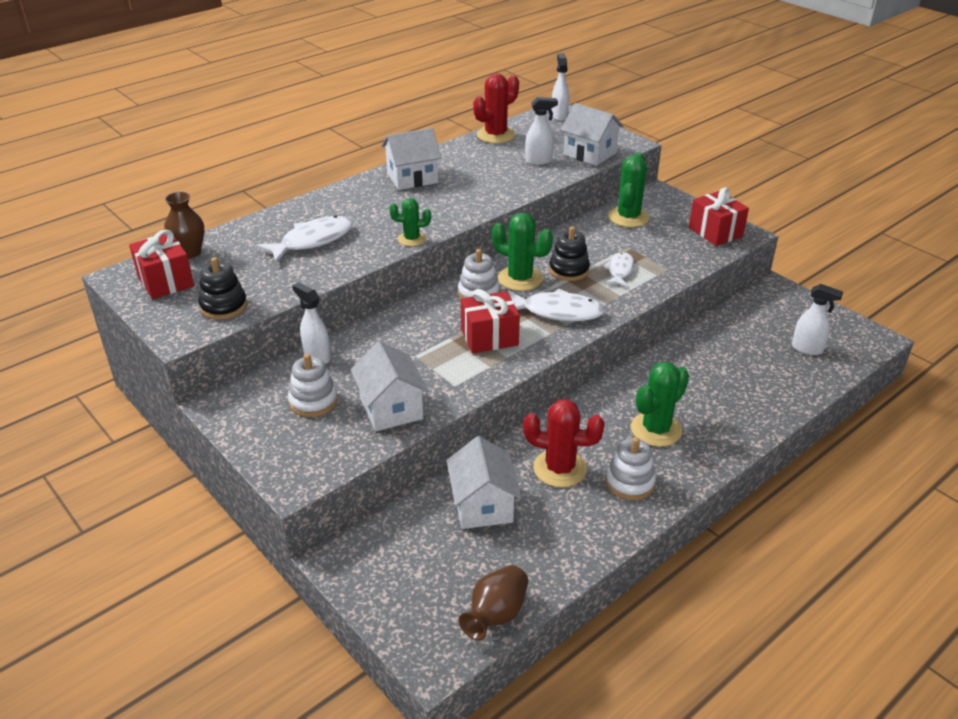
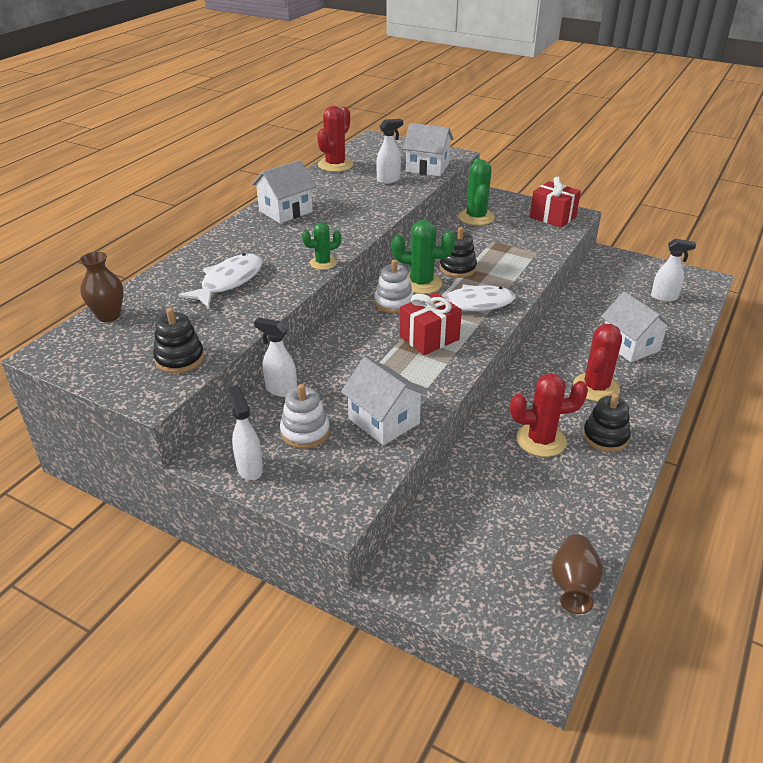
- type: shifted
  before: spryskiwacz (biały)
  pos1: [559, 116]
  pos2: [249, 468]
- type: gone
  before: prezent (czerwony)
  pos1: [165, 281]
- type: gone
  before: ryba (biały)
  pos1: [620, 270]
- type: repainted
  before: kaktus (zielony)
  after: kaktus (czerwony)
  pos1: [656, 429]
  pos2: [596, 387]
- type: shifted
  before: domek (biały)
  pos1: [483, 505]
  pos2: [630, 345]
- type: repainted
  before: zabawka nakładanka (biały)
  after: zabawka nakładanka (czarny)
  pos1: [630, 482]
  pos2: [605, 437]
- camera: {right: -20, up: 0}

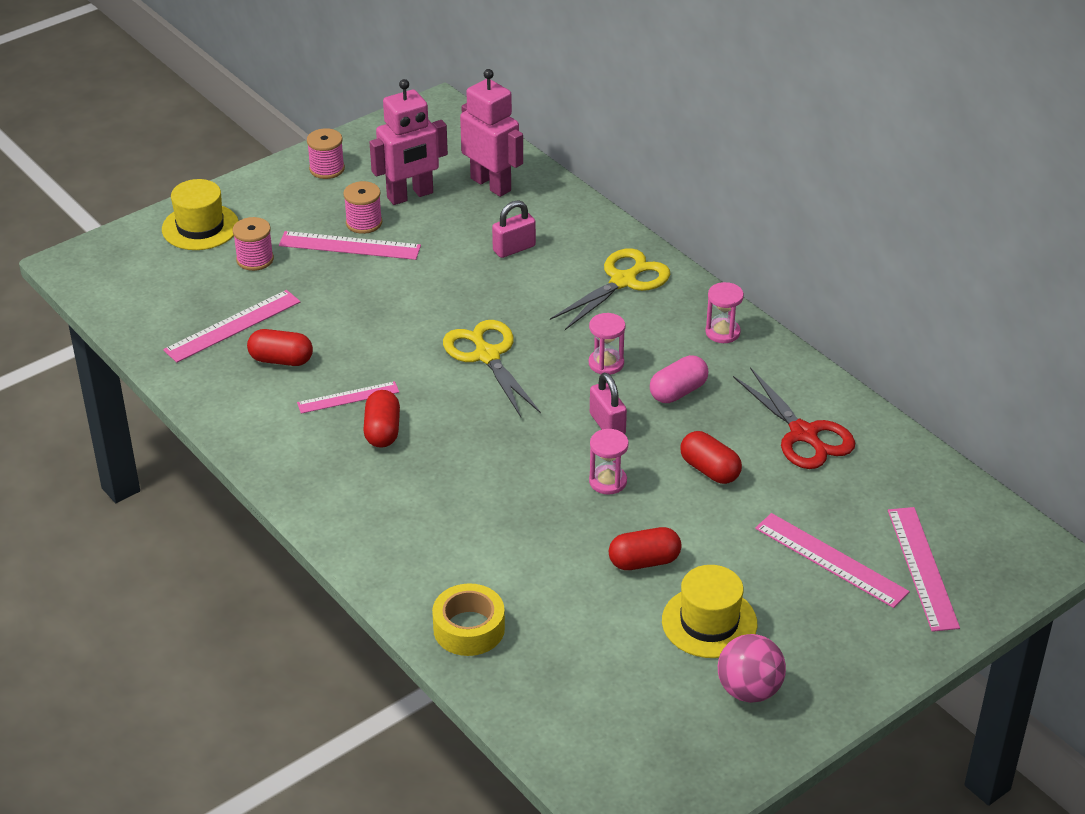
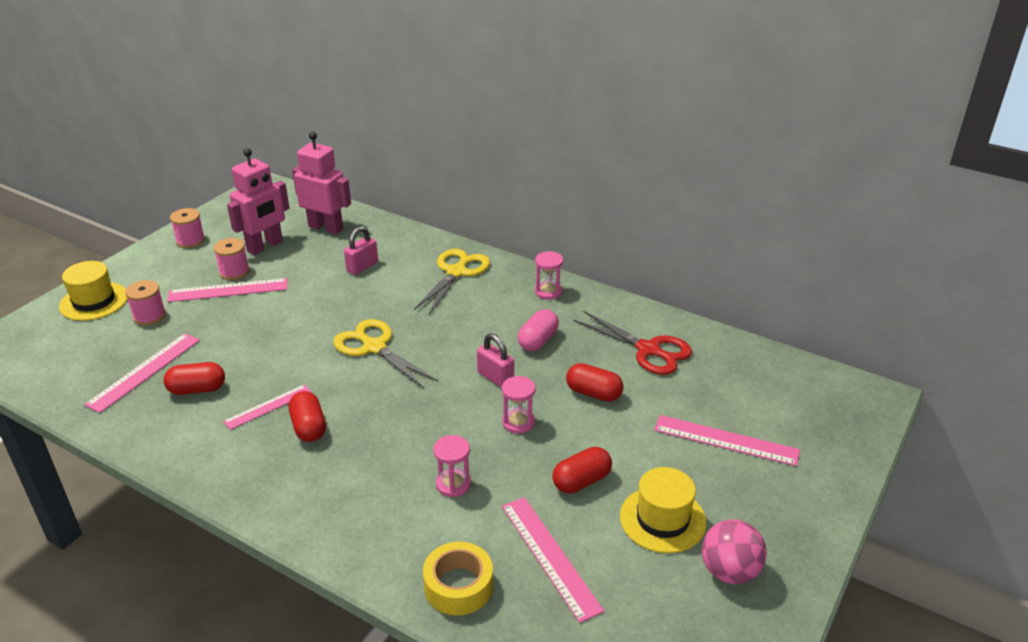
- type: shifted
  before: klepsydra (różowy)
  pos1: [606, 363]
  pos2: [453, 484]
- type: shifted
  before: linijka (różowy)
  pos1: [922, 568]
  pos2: [550, 556]
- camera: {right: -20, up: -5}

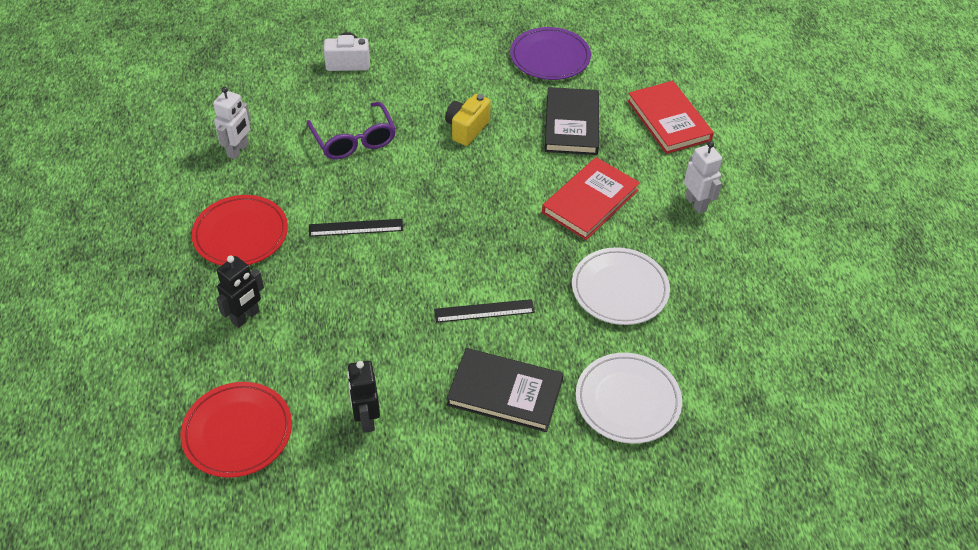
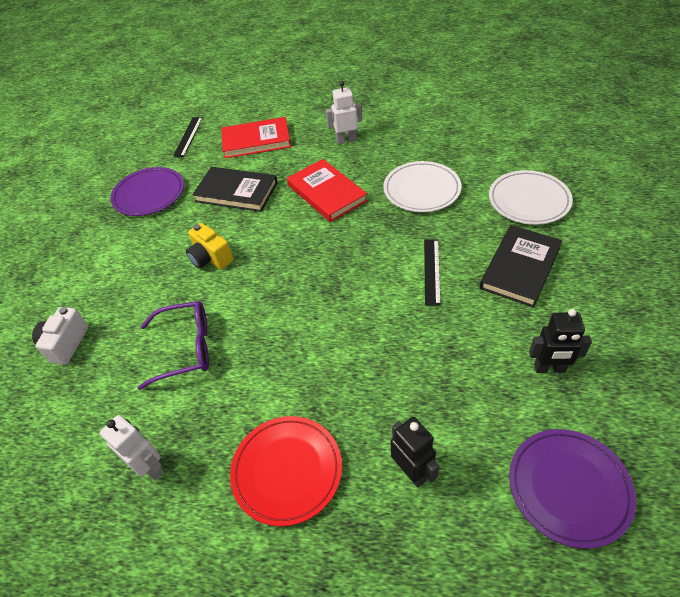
- type: shifted
  before: linijka (czarny)
  pos1: [356, 227]
  pos2: [188, 136]
- type: repainted
  before: talerz (czerwony)
  after: talerz (fioletowy)
  pos1: [237, 432]
  pos2: [569, 488]
- camera: {right: -70, up: 0}

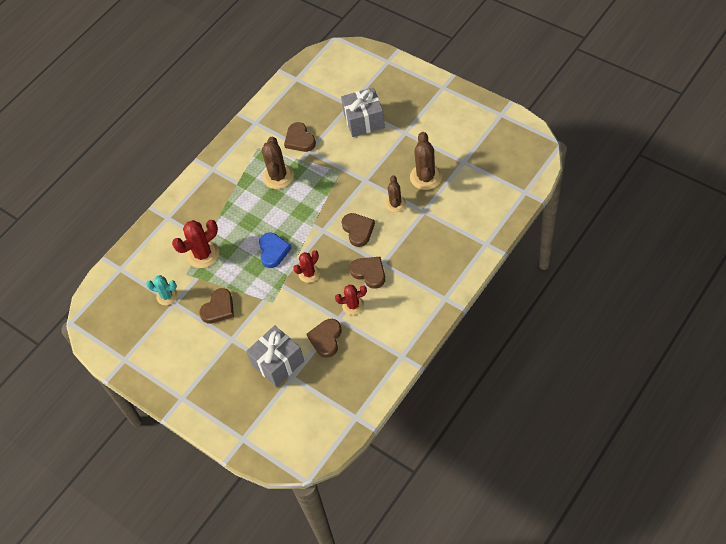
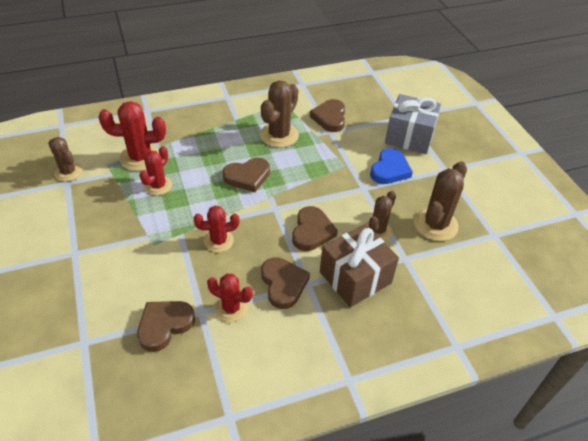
- type: shifted
  before: serce (niebieski)
  pos1: [273, 251]
  pos2: [390, 169]
- type: repainted
  before: kaktus (turkusowy)
  after: kaktus (brązowy)
  pos1: [167, 296]
  pos2: [68, 172]
- type: shifted
  before: serce (brązowy)
  pos1: [218, 308]
  pos2: [247, 176]
- type: gone
  before: prezent (szary)
  pos1: [278, 363]
- type: new
  after: kaktus (czerwony)
  pos2: [158, 186]
- type: new
  after: prezent (brązowy)
  pos2: [355, 277]
- camera: {right: 25, up: -10}

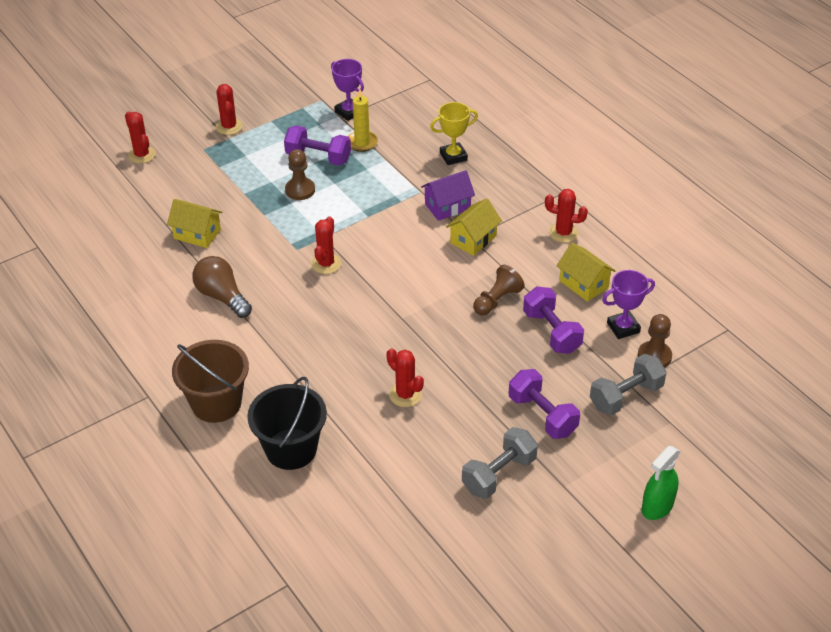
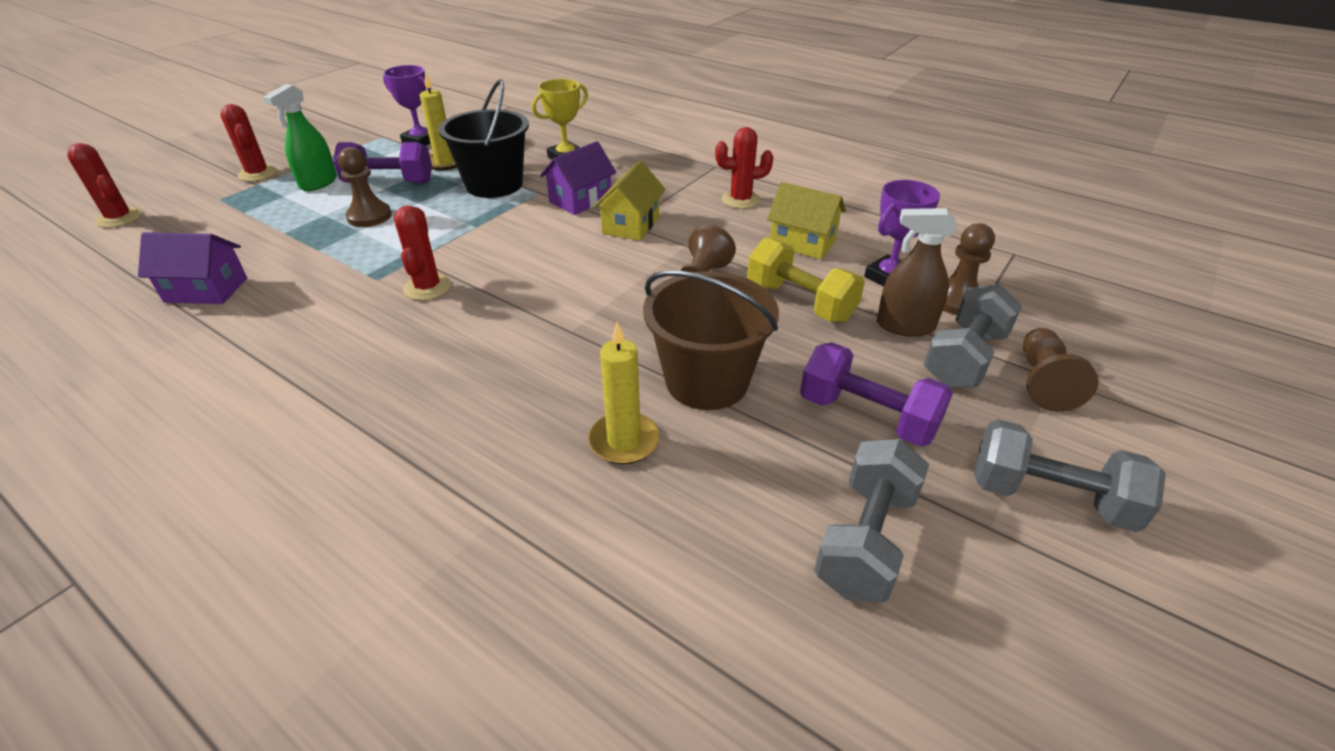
- type: repainted
  before: domek (żółty)
  after: domek (fioletowy)
  pos1: [197, 234]
  pos2: [206, 290]
- type: gone
  before: żarówka (brązowy)
  pos1: [222, 297]
- type: repainted
  before: hantel (fioletowy)
  after: hantel (żółty)
  pos1: [551, 332]
  pos2: [800, 302]
- type: shifted
  before: wiadro (brązowy)
  pos1: [216, 403]
  pos2: [707, 381]
- type: swapped
  before: kaktus (czerwony)
  after: świeca (żółty)
  pos1: [405, 395]
  pos2: [624, 441]
- type: shifted
  before: wiadro (czarny)
  pos1: [291, 449]
  pos2: [494, 185]
- type: shifted
  before: spryskiwacz (zielony)
  pos1: [657, 507]
  pos2: [318, 183]
- type: new
  after: spryskiwacz (brązowy)
  pos2: [905, 326]
- type: new
  after: pionek (brązowy)
  pos2: [1043, 382]
- type: new
  after: hantel (szary)
  pos2: [1049, 497]
- camera: {right: -20, up: -5}

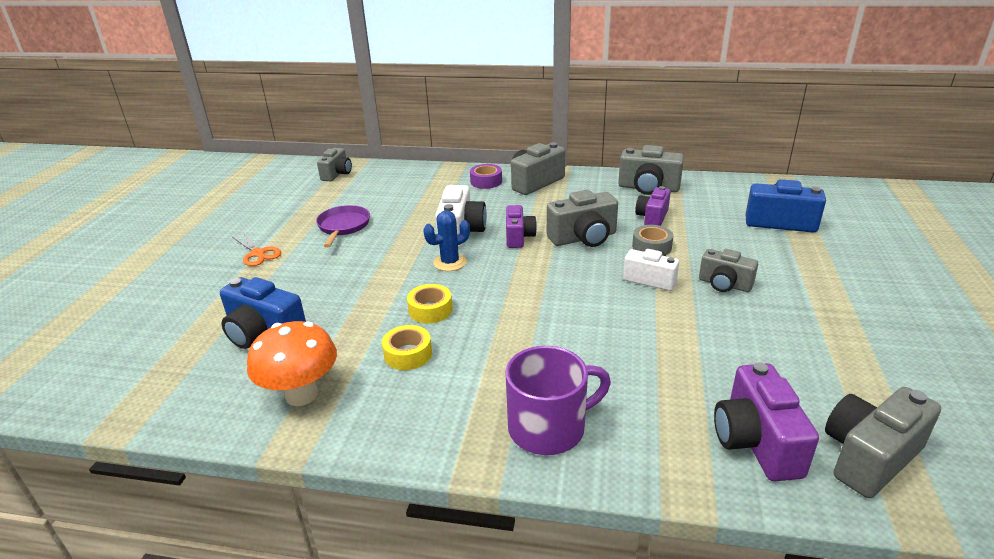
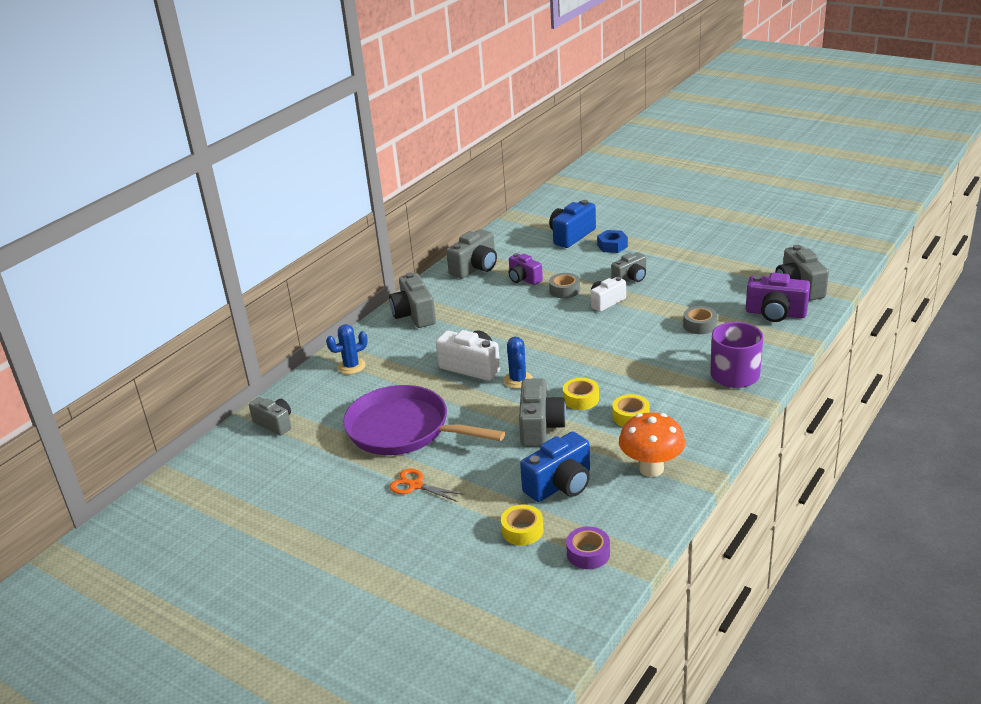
- type: shifted
  before: taśma klejąca (fioletowy)
  pos1: [486, 181]
  pos2: [588, 553]
- type: shifted
  before: aparat fotograficzny (szary)
  pos1: [583, 238]
  pos2: [540, 427]
- type: scaled
  before: patelnia (fioletowy)
  pos1: [343, 226]
  pos2: [404, 429]
  scale: 1.89
- type: gone
  before: aparat fotograficzny (fioletowy)
  pos1: [518, 237]
- type: rotated
  before: nożyczki (pomarańczowy)
  pos1: [258, 254]
  pos2: [415, 485]
  turn: -135
- type: new
  after: nakrętka (niebieski)
  pos2: [612, 246]
- type: new
  after: taśma klejąca (szary)
  pos2: [699, 325]
- type: new
  after: kaktus (niebieski)
  pos2: [351, 366]
- type: new
  after: taśma klejąca (żółty)
  pos2: [522, 530]
- camera: {right: -65, up: 0}

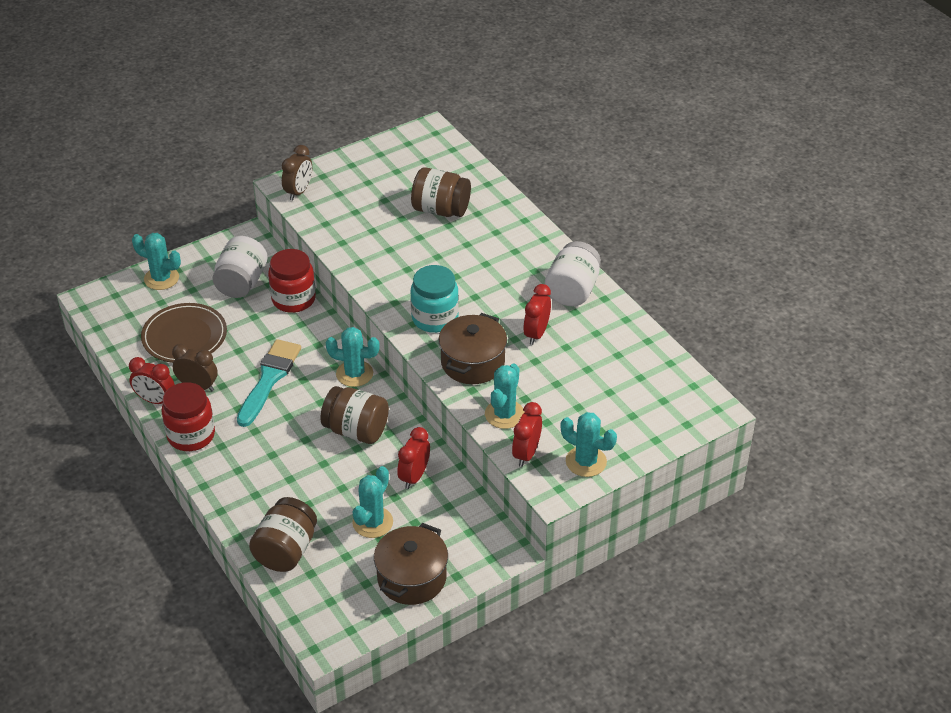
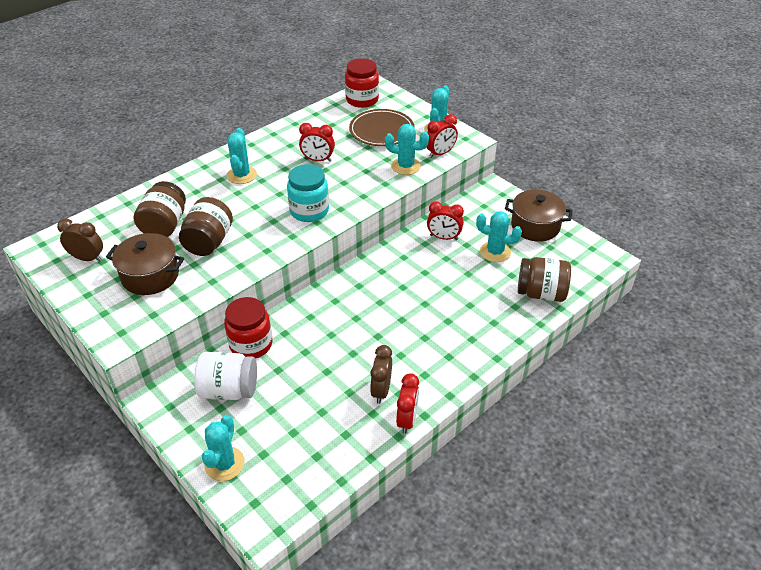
- type: shifted
  before: budzik (brązowy)
  pos1: [299, 192]
  pos2: [87, 258]
- type: gone
  before: słoik (biały)
  pos1: [572, 291]
- type: shifted
  before: talerz (brązowy)
  pos1: [184, 336]
  pos2: [381, 130]
- type: shifted
  before: garnek (brązowy)
  pos1: [472, 363]
  pos2: [150, 276]
- type: shifted
  before: kaktus (turkusowy)
  pos1: [354, 374]
  pos2: [241, 175]
- type: gone
  before: pędzel (turkusowy)
  pos1: [269, 379]
- type: shifted
  before: słoik (czerwony)
  pos1: [191, 435]
  pos2: [362, 100]
- type: shifted
  before: słoik (brązowy)
  pos1: [356, 430]
  pos2: [209, 242]
- type: rotated
  before: budzik (czerwony)
  pos1: [526, 454]
  pos2: [440, 153]
  turn: -45
- camera: {right: -100, up: 0}

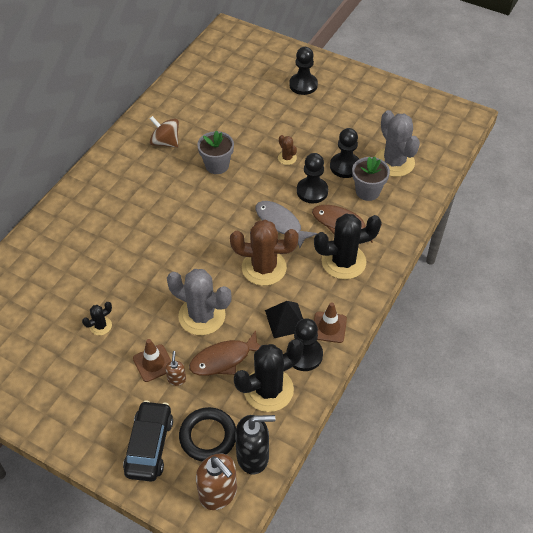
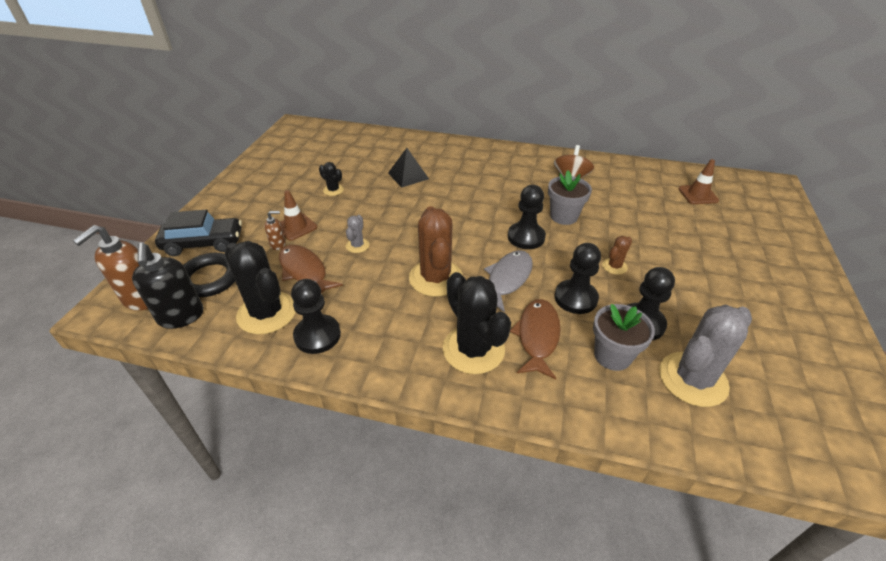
- type: shifted
  before: pionek (czarny)
  pos1: [303, 85]
  pos2: [526, 237]
- type: scaled
  before: kaktus (szary)
  pos1: [202, 316]
  pos2: [357, 245]
  scale: 0.47
- type: shifted
  before: piramida (czarny)
  pos1: [285, 320]
  pos2: [408, 175]
- type: shifted
  before: pachołek (brązowy)
  pos1: [329, 327]
  pos2: [698, 195]
- camera: {right: 75, up: -10}

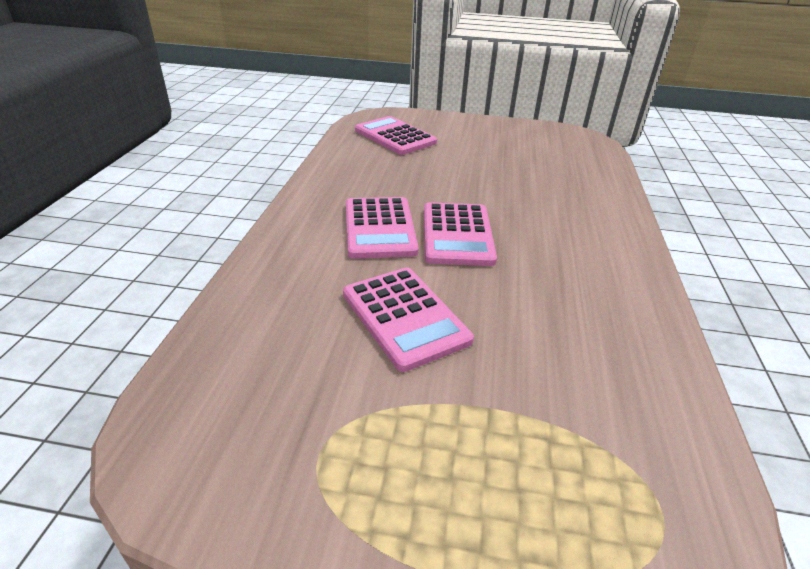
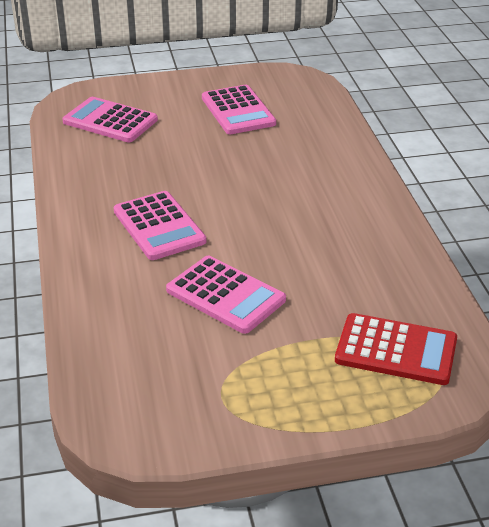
- type: shifted
  before: kalkulator (różowy)
  pos1: [457, 234]
  pos2: [238, 111]
- type: new
  after: kalkulator (czerwony)
  pos2: [396, 350]
- camera: {right: -20, up: 0}

